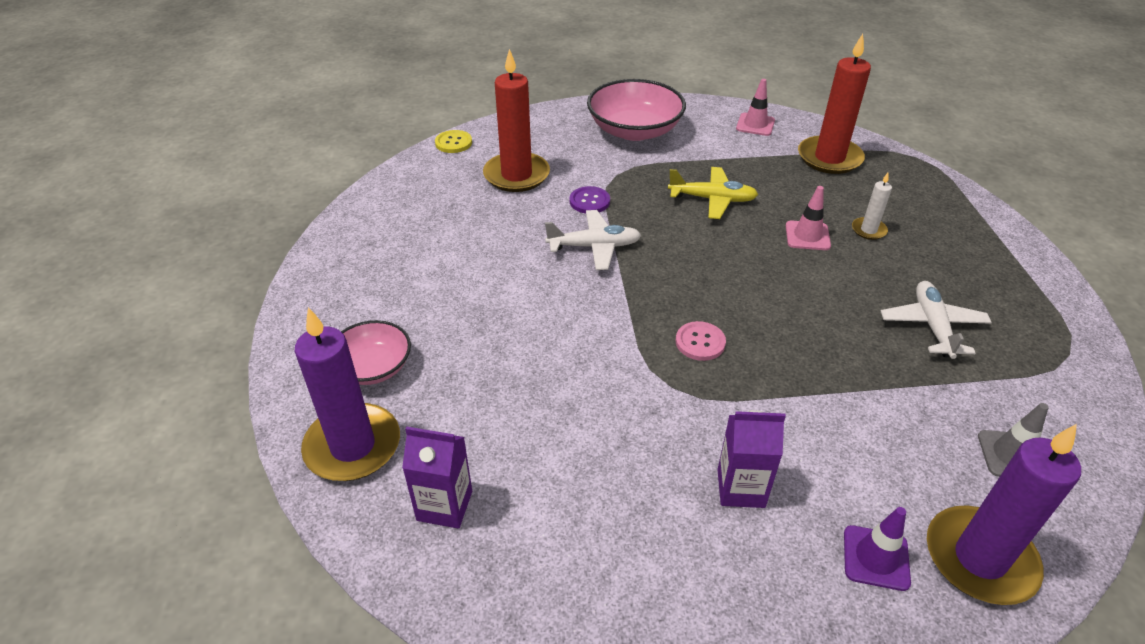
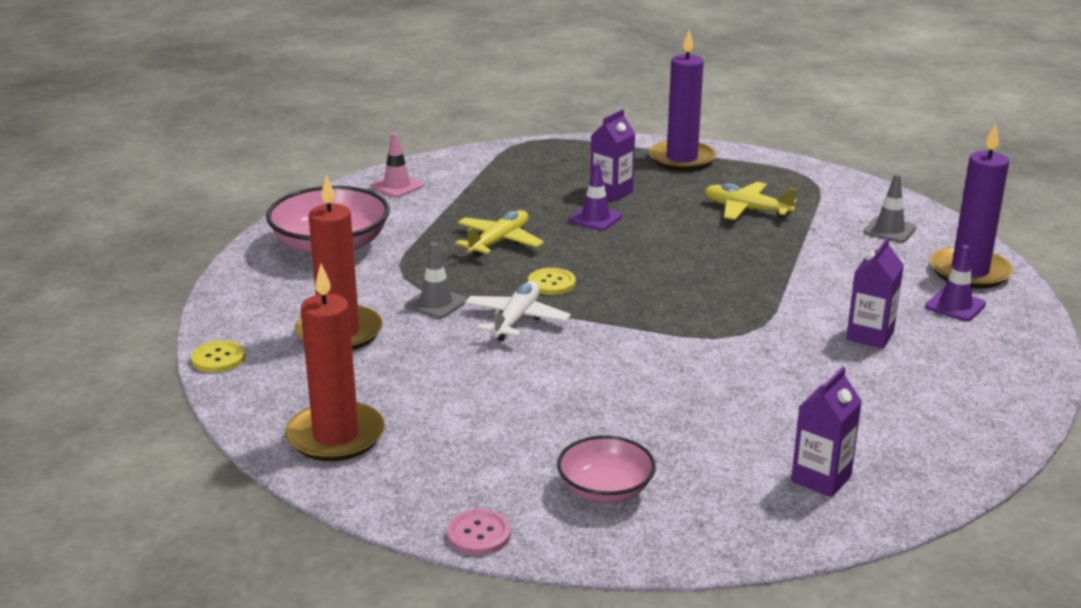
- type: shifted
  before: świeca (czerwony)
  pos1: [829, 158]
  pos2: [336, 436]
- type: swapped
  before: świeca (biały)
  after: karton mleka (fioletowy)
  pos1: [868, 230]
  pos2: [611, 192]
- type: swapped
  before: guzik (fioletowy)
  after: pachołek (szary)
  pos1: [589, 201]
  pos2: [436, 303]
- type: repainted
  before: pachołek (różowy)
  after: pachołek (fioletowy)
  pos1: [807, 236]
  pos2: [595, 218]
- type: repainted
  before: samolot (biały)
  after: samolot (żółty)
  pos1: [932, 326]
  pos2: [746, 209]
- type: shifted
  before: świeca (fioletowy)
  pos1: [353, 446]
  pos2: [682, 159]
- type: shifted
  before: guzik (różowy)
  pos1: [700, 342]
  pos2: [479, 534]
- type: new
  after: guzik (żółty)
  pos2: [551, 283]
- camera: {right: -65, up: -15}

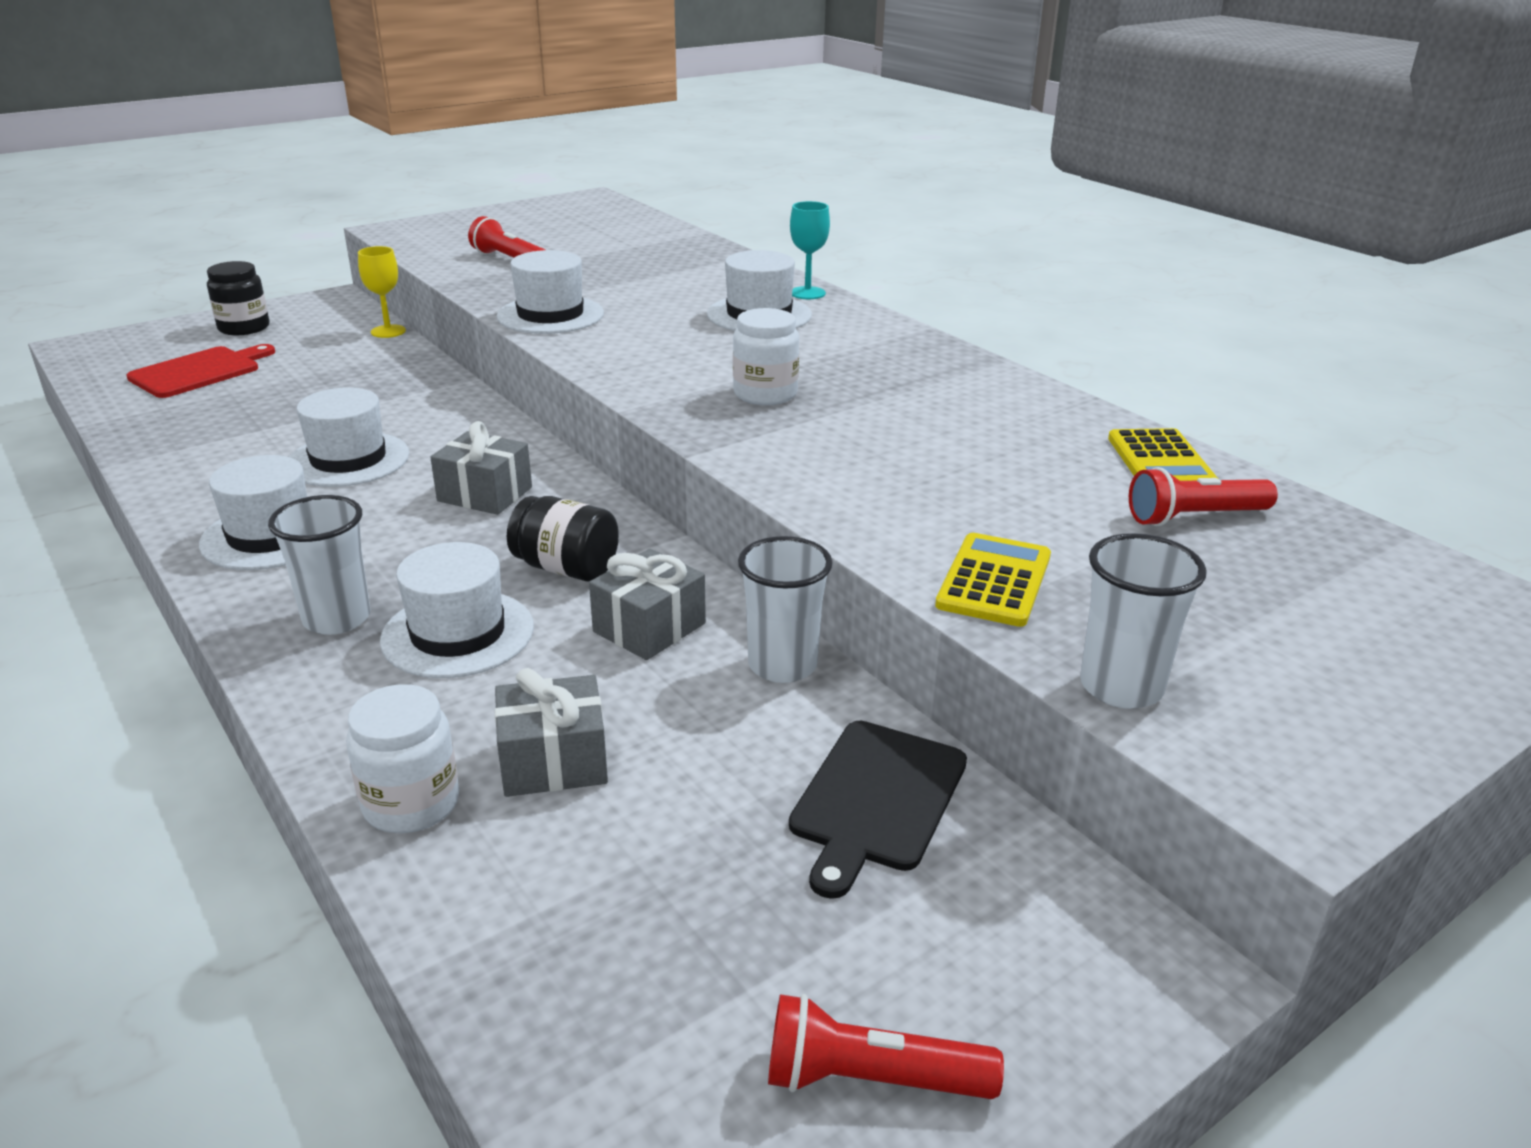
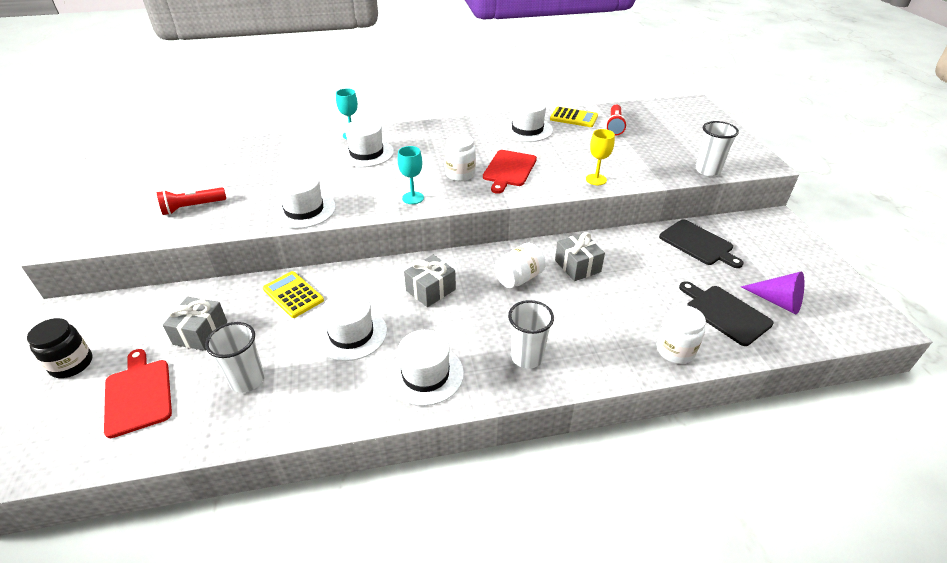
- type: shifted
  before: kielich (żółty)
  pos1: [388, 331]
  pos2: [596, 179]
- type: repainted
  before: słoik (czarny)
  after: słoik (biały)
  pos1: [566, 568]
  pos2: [519, 278]
- type: shifted
  before: kalkulator (żółty)
  pos1: [994, 581]
  pos2: [293, 295]
- type: shifted
  before: szklanka (biały)
  pos1: [782, 665]
  pos2: [247, 380]
- type: shifted
  before: kapelusz (biały)
  pos1: [458, 634]
  pos2: [527, 129]
- type: shifted
  before: prezent (szary)
  pos1: [553, 761]
  pos2: [200, 333]
- type: gone
  before: latarka (czerwony)
  pos1: [871, 1078]
- type: new
  after: kielich (turkusowy)
  pos2: [413, 198]
- type: new
  after: deska do krojenia (czerwony)
  pos2: [509, 170]
- type: new
  after: stożek (fioletowy)
  pos2: [777, 301]
- type: new
  after: deska do krojenia (czarny)
  pos2: [725, 313]
- camera: {right: -65, up: 10}

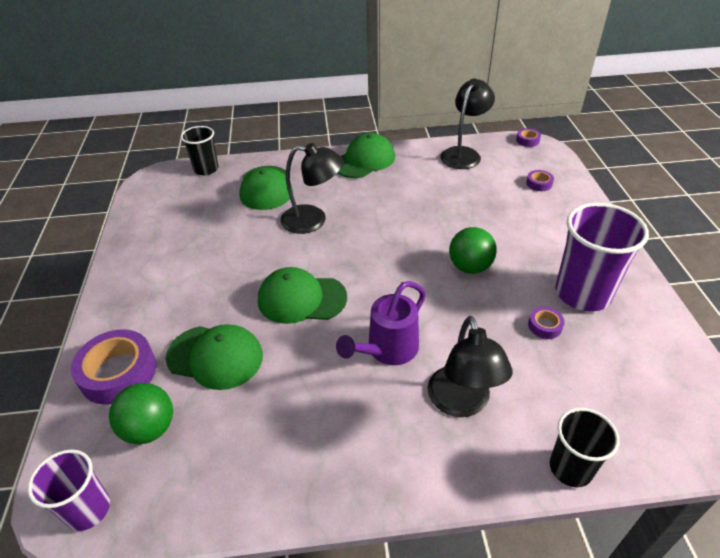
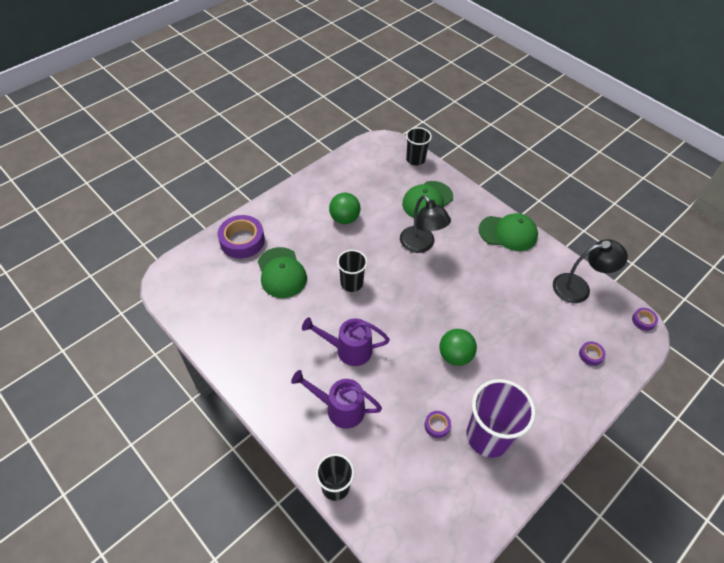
- type: swapped
  before: czapka (zielony)
  after: szklanka (czarny)
  pos1: [301, 299]
  pos2: [351, 283]
- type: swapped
  before: lampka (czarny)
  after: konewka (fioletowy)
  pos1: [462, 403]
  pos2: [339, 408]
- type: shifted
  before: piłka (zielony)
  pos1: [150, 428]
  pos2: [344, 218]
- type: gone
  before: szklanka (fioletowy)
  pos1: [88, 509]
- camera: {right: 50, up: 10}

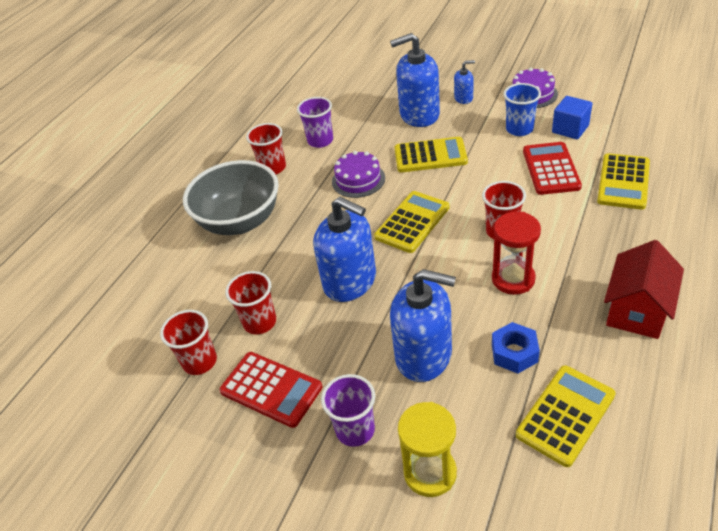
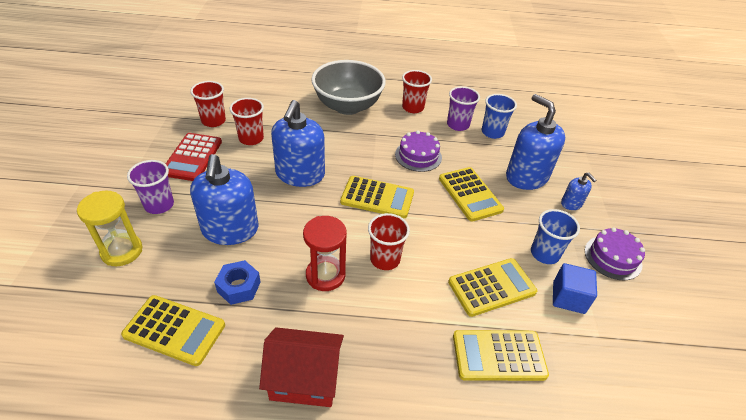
- type: repainted
  before: kalkulator (czerwony)
  after: kalkulator (żółty)
  pos1: [551, 169]
  pos2: [492, 287]
- type: new
  after: szklanka (niebieski)
  pos2: [492, 132]
- camera: {right: 60, up: 0}

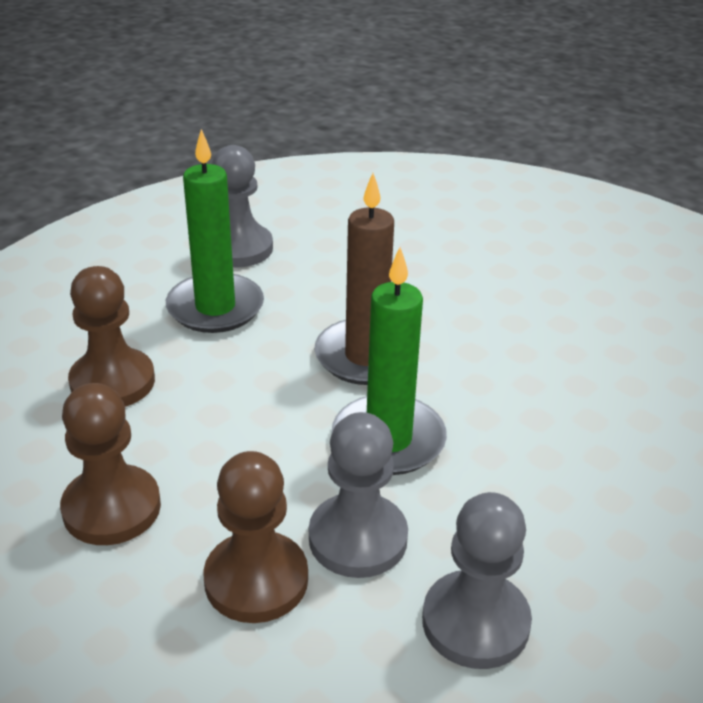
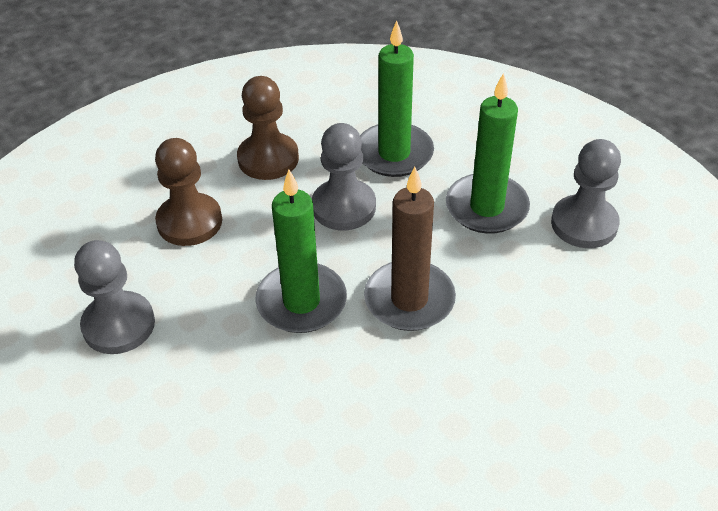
- type: swapped
  before: pionek (brązowy)
  after: świeca (zielony)
  pos1: [112, 382]
  pos2: [394, 153]
- type: shifted
  before: pionek (szary)
  pos1: [358, 538]
  pos2: [343, 207]
- camera: {right: 100, up: 10}

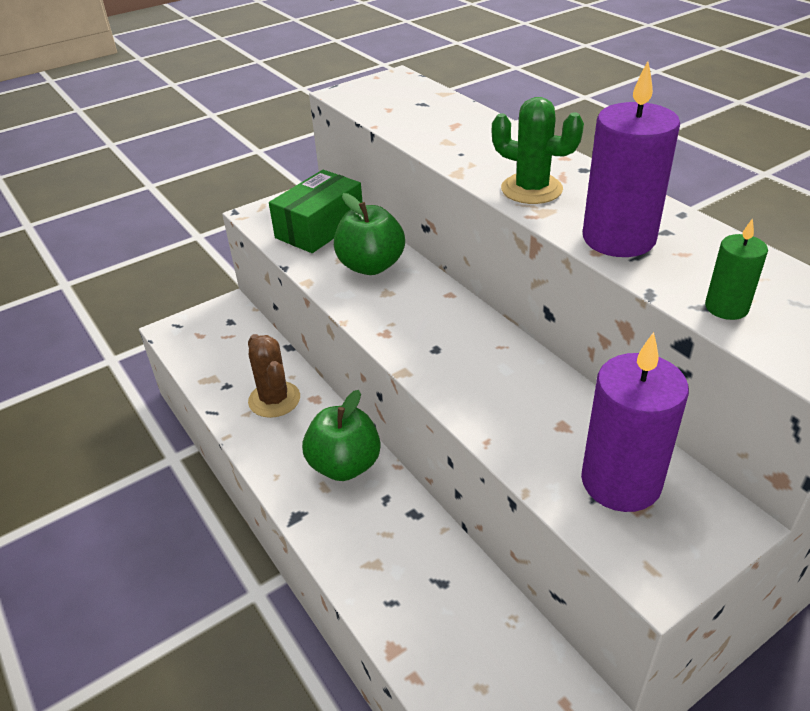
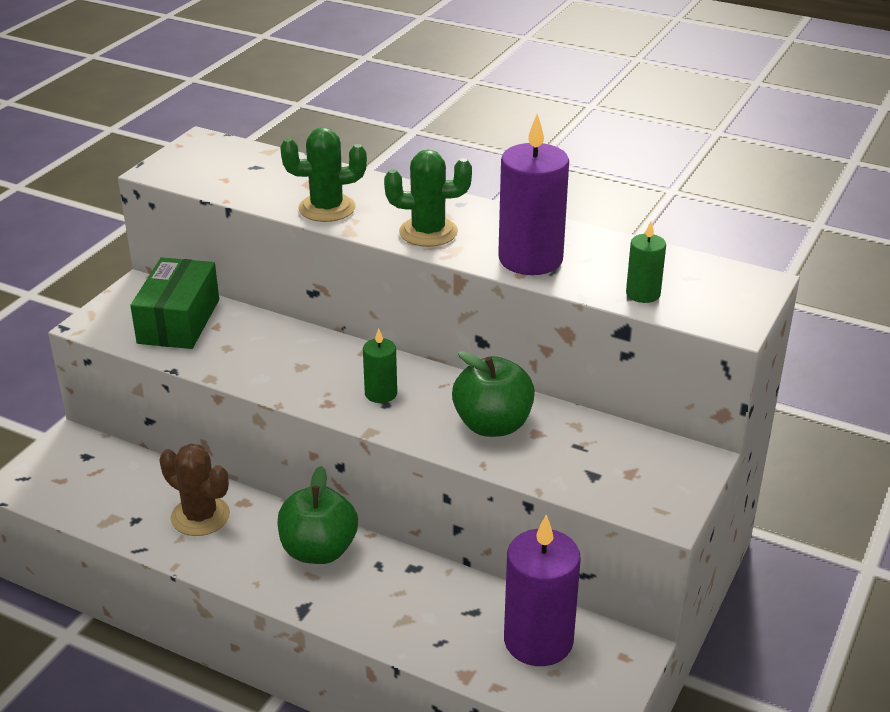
- type: shifted
  before: jabłko (zielony)
  pos1: [371, 266]
  pos2: [492, 425]
- type: shifted
  before: świeca (fioletowy)
  pos1: [620, 482]
  pos2: [538, 641]
- type: new
  after: kaktus (zielony)
  pos2: [327, 208]
- type: new
  after: świeca (zielony)
  pos2: [381, 393]
- camera: {right: -30, up: -5}

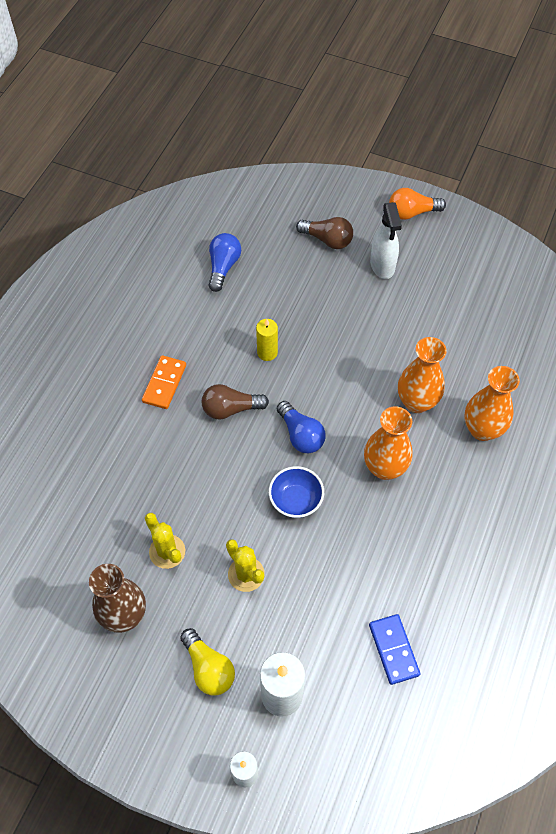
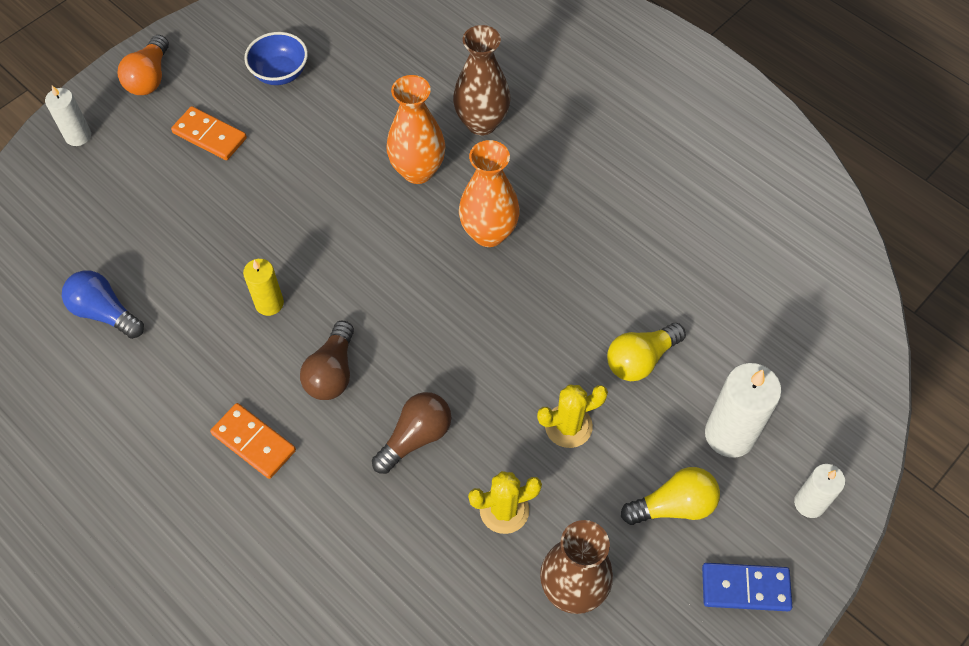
- type: swapped
  before: spryskiwacz (biały)
  after: kostka domina (pomarańczowy)
  pos1: [382, 265]
  pos2: [210, 135]
- type: shifted
  before: żarówka (brązowy)
  pos1: [327, 240]
  pos2: [415, 437]
- type: repainted
  before: wazon (pomarańczowy)
  after: wazon (brązowy)
  pos1: [482, 429]
  pos2: [481, 123]
- type: gone
  before: żarówka (niebieski)
  pos1: [301, 435]
- type: shifted
  before: miska (niebieski)
  pos1: [296, 500]
  pos2: [280, 73]
- type: shifted
  before: kostka domina (niebieski)
  pos1: [393, 650]
  pos2: [745, 588]
- type: new
  after: świeca (biały)
  pos2: [78, 136]
- type: new
  after: żarówka (żółty)
  pos2: [640, 359]
- camera: {right: -70, up: 0}

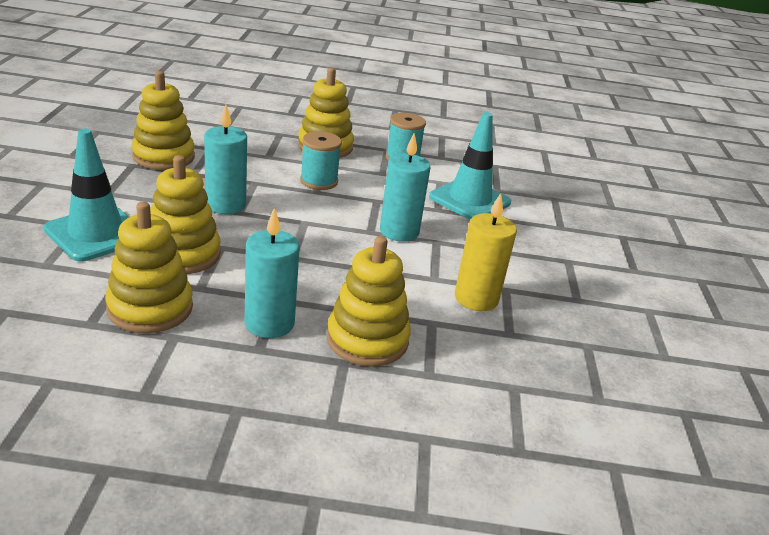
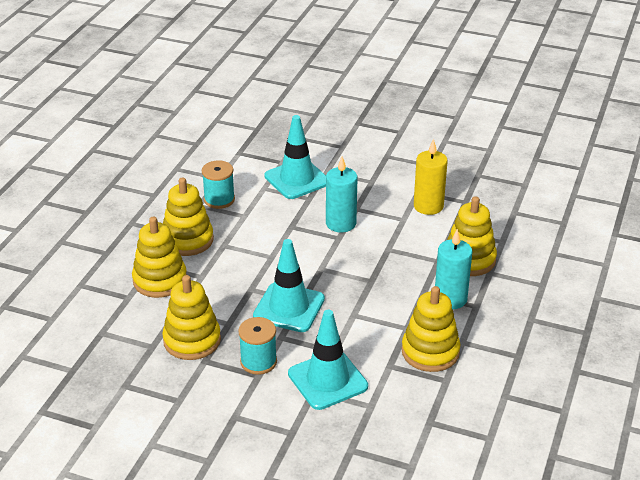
- type: swapped
  before: świeca (turkusowy)
  after: pachołek (turkusowy)
  pos1: [225, 205]
  pos2: [289, 308]
- type: shifted
  before: szpulka (turkusowy)
  pos1: [319, 181]
  pos2: [258, 362]
- type: shifted
  before: zabawka nakładanka (żółty)
  pos1: [182, 254]
  pos2: [160, 280]
- camera: {right: -70, up: 5}

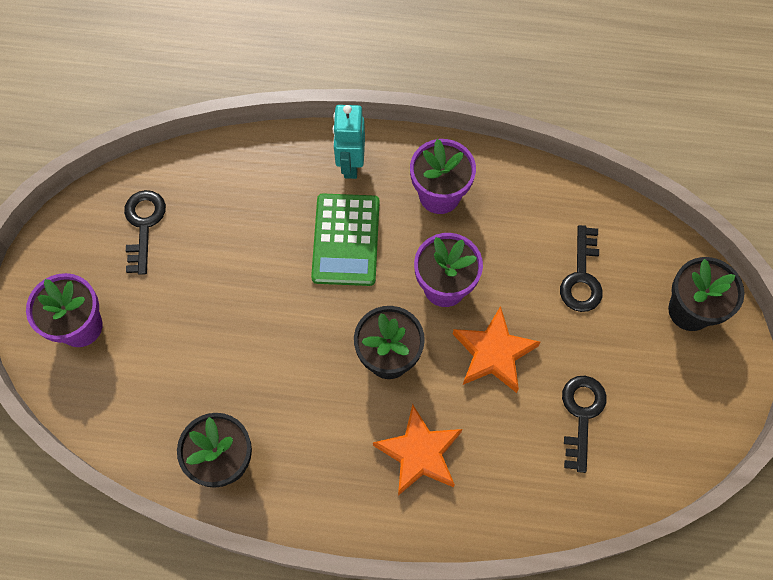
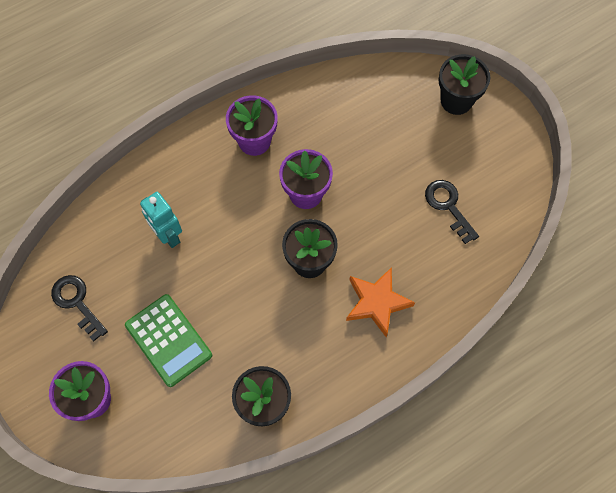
- type: shifted
  before: robot (turkusowy)
  pos1: [350, 164]
  pos2: [168, 235]
- type: shifted
  before: kalkulator (zielony)
  pos1: [345, 240]
  pos2: [168, 340]
- type: gone
  before: klucz (czarny)
  pos1: [582, 277]
- type: gone
  before: gwiazda (pomarańczowy)
  pos1: [493, 353]
- camera: {right: -40, up: 0}

